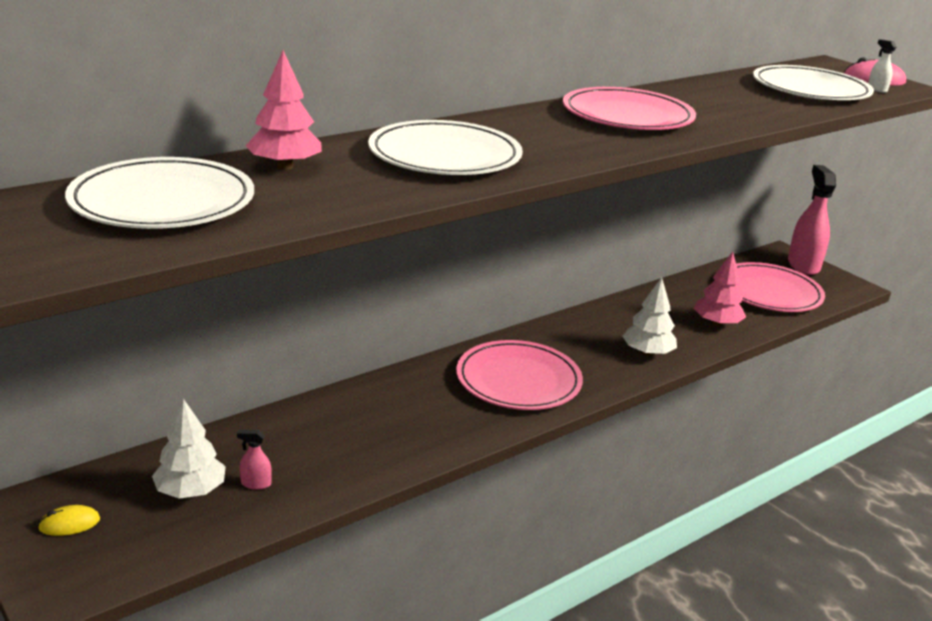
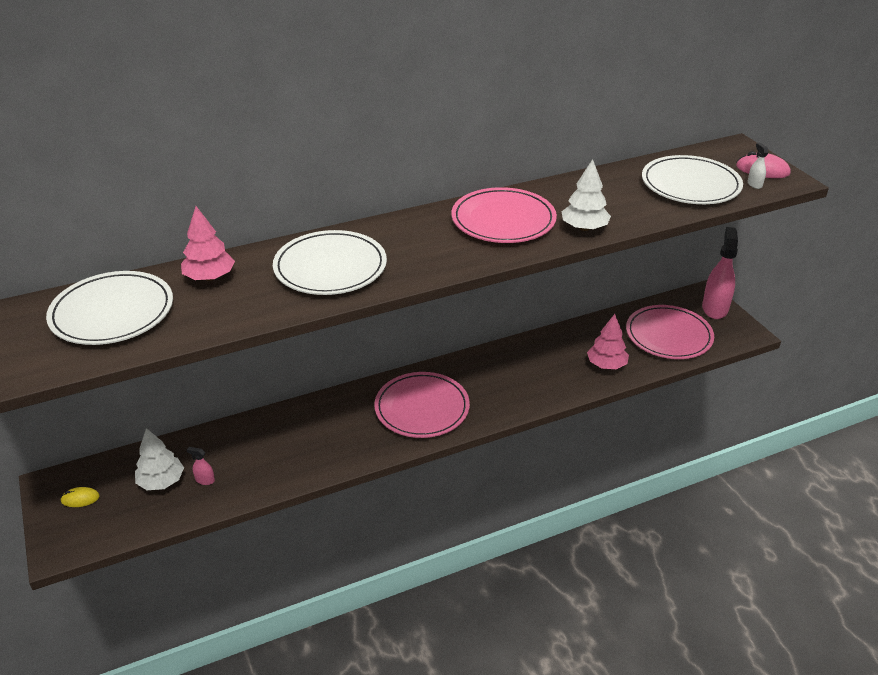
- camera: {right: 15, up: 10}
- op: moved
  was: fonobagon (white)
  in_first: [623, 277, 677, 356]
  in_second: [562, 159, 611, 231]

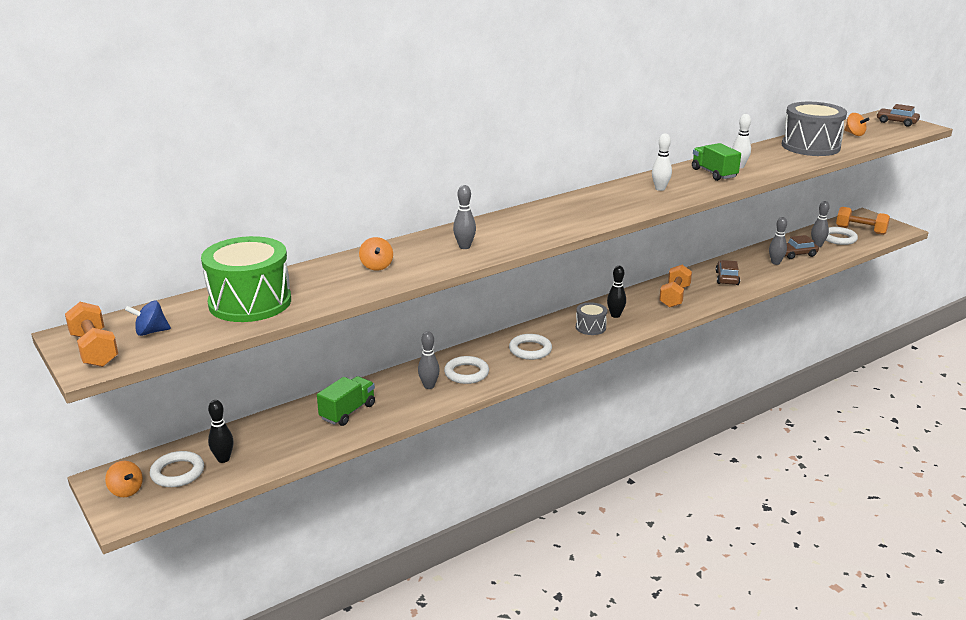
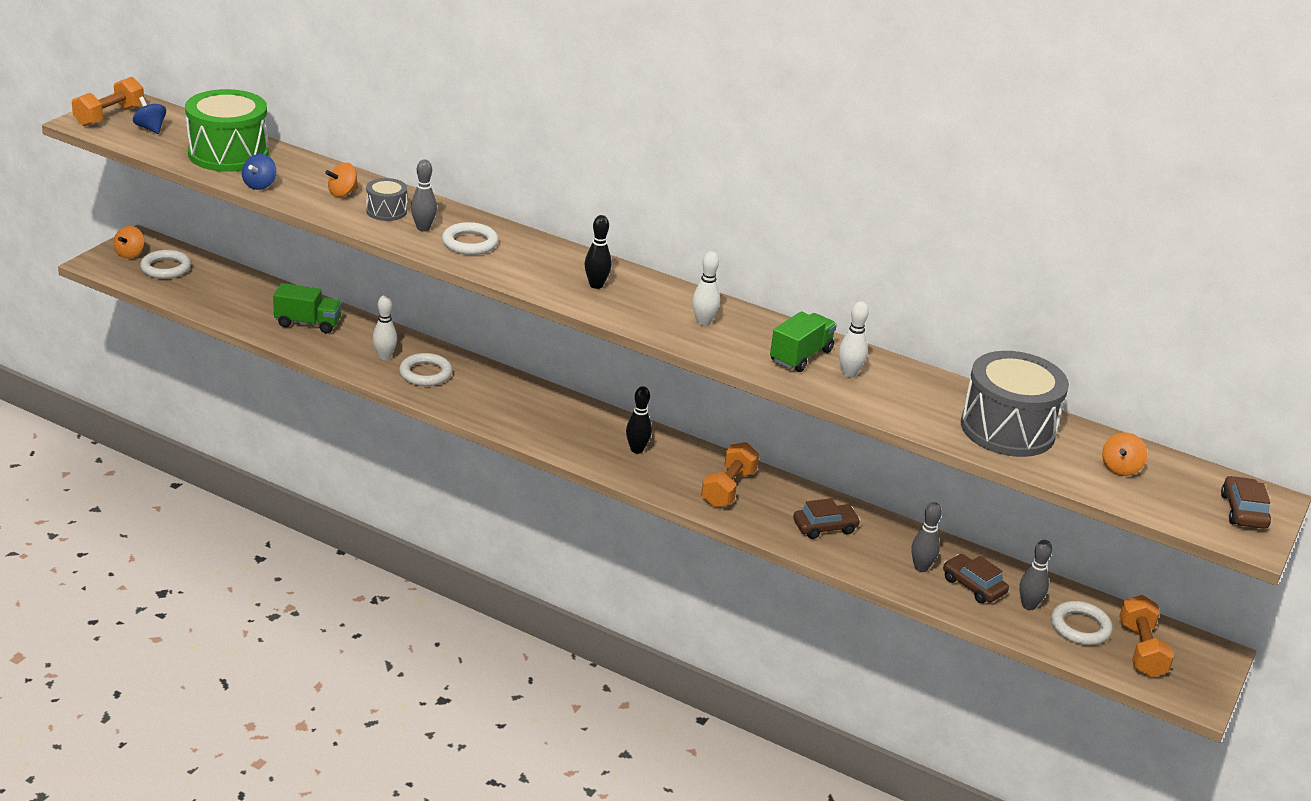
- camera: {right: 60, up: 5}
- op: turned
  was: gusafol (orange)
  in_first: [659, 265, 692, 308]
  in_second: [701, 442, 759, 507]
  clockwise: -60
- op: moved
  was: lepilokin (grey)
  in_first: [576, 302, 607, 335]
  in_second: [366, 178, 407, 221]
- op: recoloured
  was: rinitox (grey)
  now: rinitox (white)
  in_first: [418, 331, 440, 389]
  in_second: [373, 295, 397, 360]
- op: moved
  was: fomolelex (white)
  in_first: [509, 334, 552, 360]
  in_second: [442, 222, 498, 255]
- op: moved
  was: rinitox (black)
  in_first: [208, 400, 234, 463]
  in_second: [585, 215, 612, 289]
- op: added
  now: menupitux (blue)
  in_second: [242, 154, 276, 190]

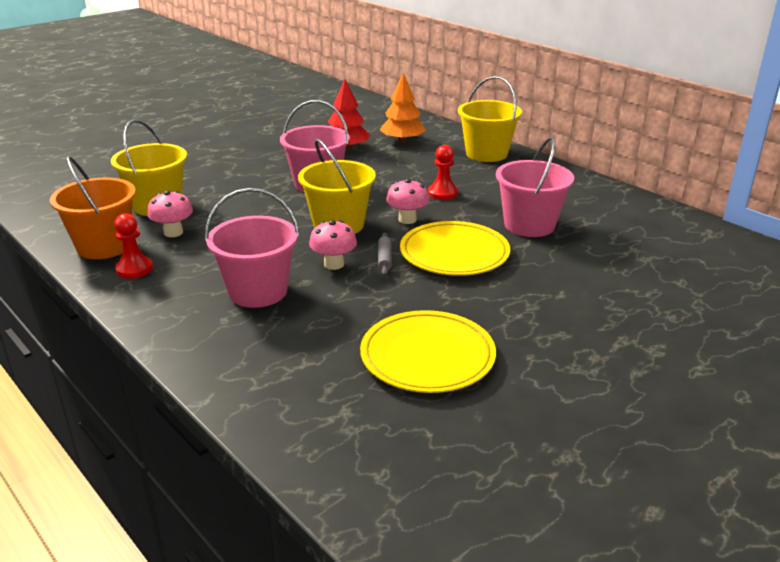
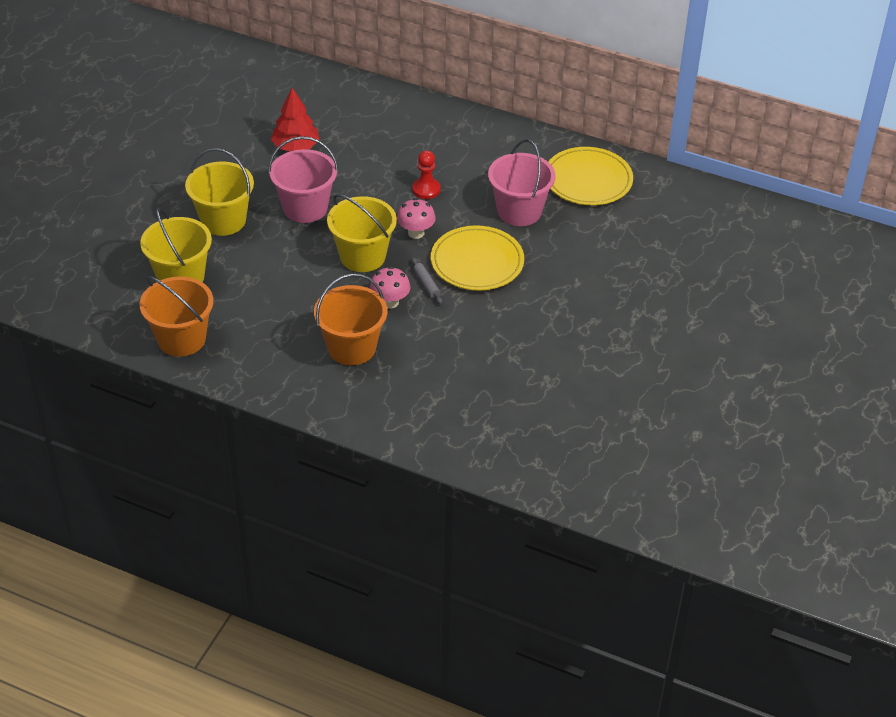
- camera: {right: -25, up: 15}
- op: removed
  was: fonobagon (orange)
  in_first: [380, 73, 426, 143]
- op: moved
  was: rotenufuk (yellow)
  in_first: [458, 76, 522, 162]
  in_second: [185, 148, 254, 236]
- op: recoloured
  was: rotenufuk (pink)
  now: rotenufuk (orange)
  in_first: [205, 188, 299, 308]
  in_second: [314, 273, 387, 365]
- op: removed
  was: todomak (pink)
  in_first: [147, 191, 193, 237]
- op: removed
  was: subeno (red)
  in_first: [114, 214, 153, 279]
- op: moved
  was: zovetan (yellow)
  in_first: [360, 310, 496, 393]
  in_second: [548, 147, 633, 205]

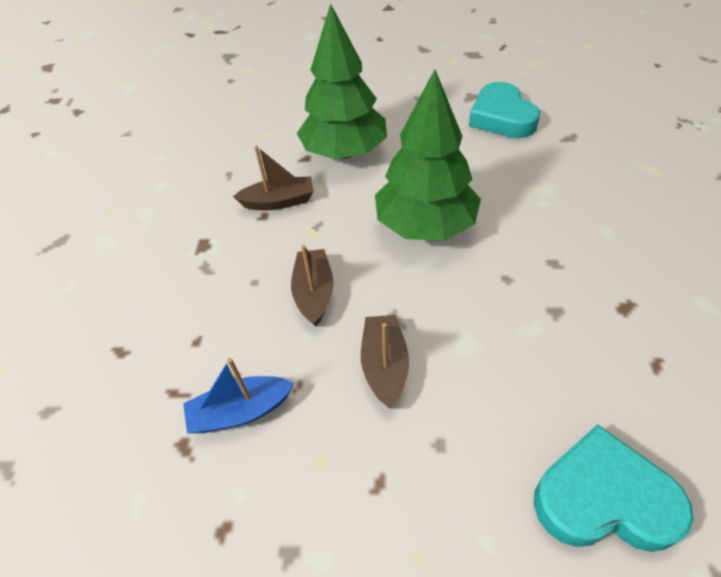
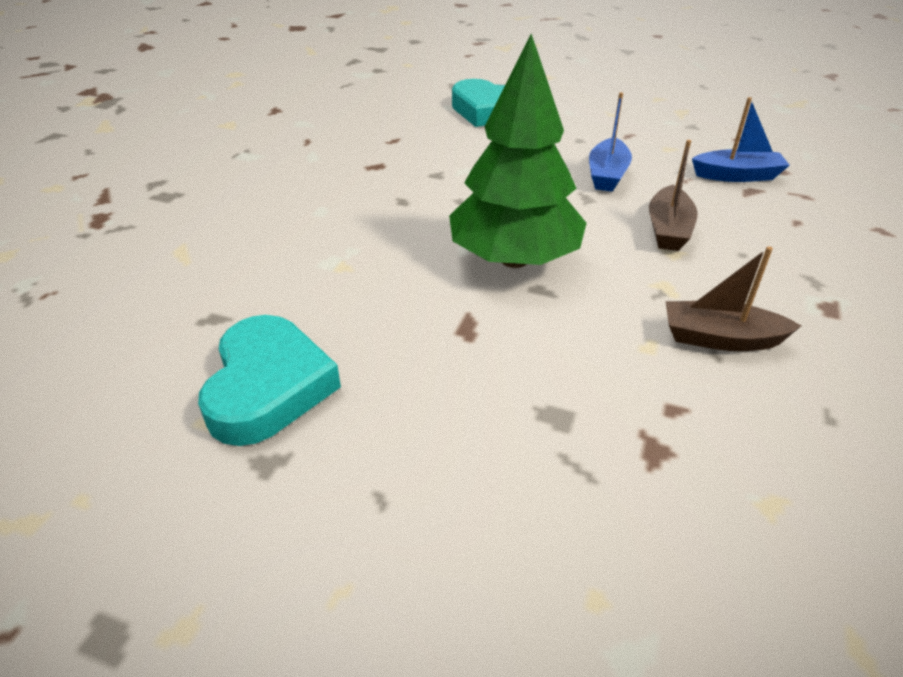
- camera: {right: -165, up: -10}
- op: removed
  was: fonobagon (green)
  in_first: [297, 4, 387, 159]
- op: recoloured
  was: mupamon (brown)
  now: mupamon (blue)
  in_first: [361, 315, 409, 409]
  in_second: [589, 92, 632, 192]

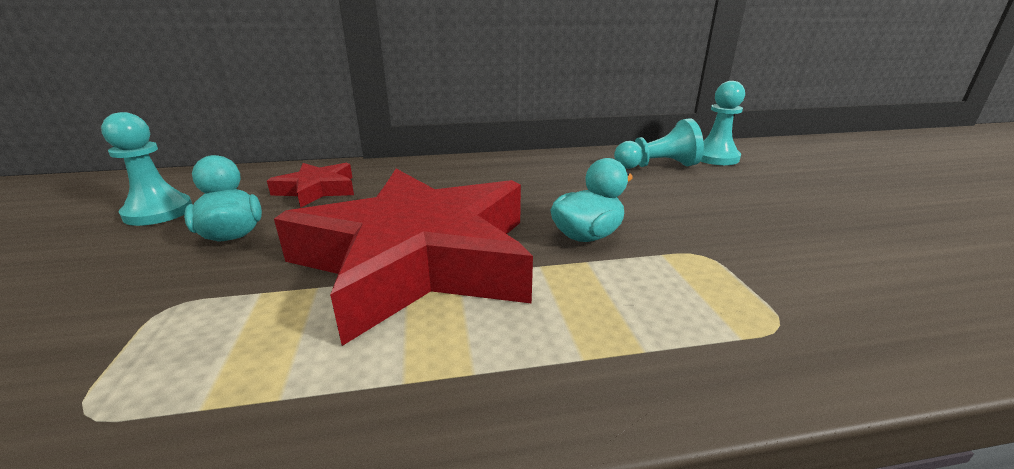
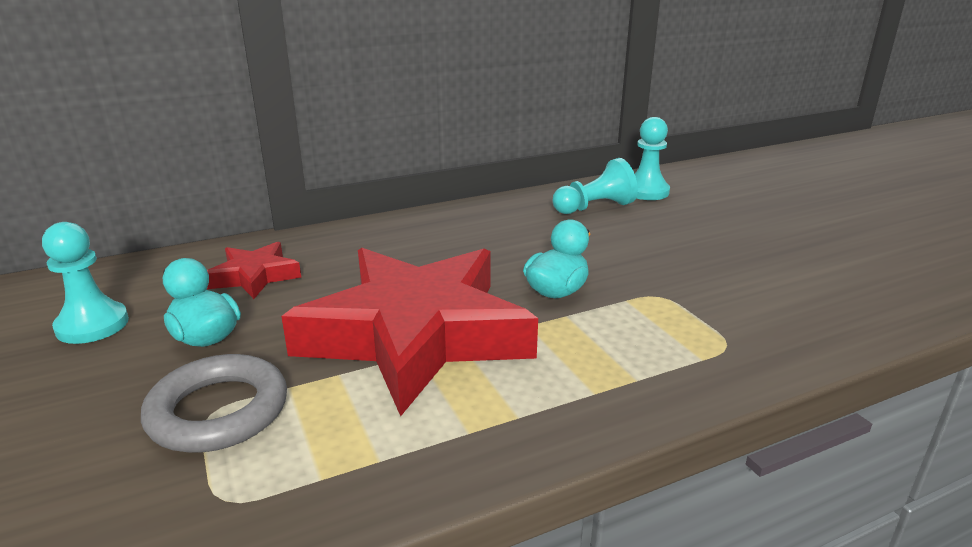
- camera: {right: -15, up: 0}
- op: added
  now: fomolelex (grey)
  in_second: [141, 354, 287, 453]

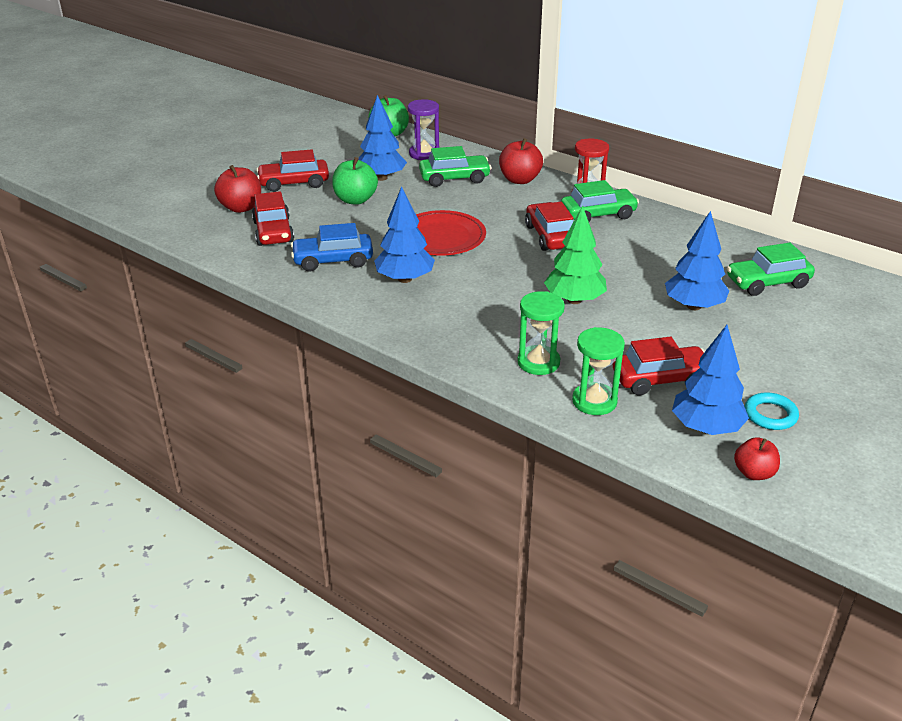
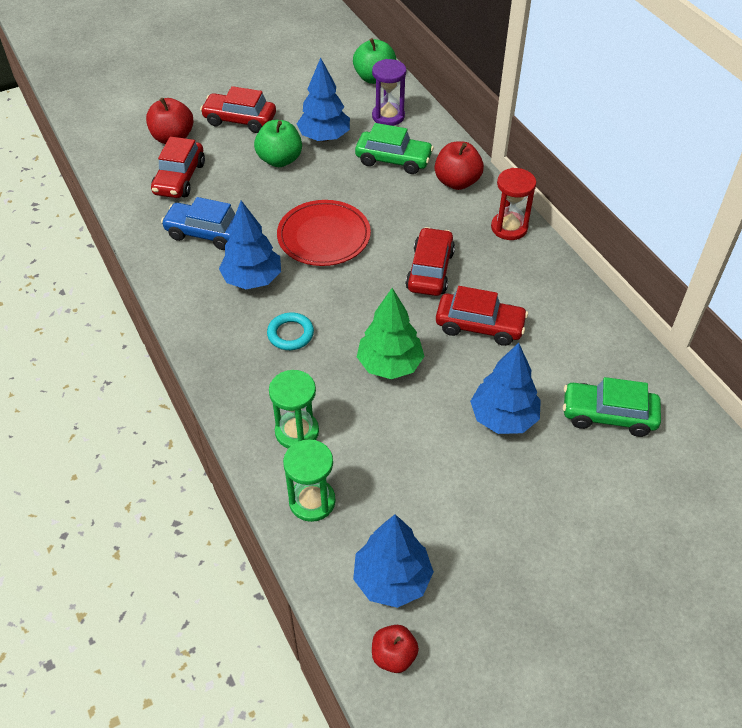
- camera: {right: 25, up: 15}
- op: removed
  was: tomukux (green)
  in_first: [561, 180, 639, 222]
- op: moved
  was: tomukux (red)
  in_first: [613, 337, 705, 395]
  in_second: [436, 286, 528, 346]
- op: moved
  was: fomolelex (turquoise)
  in_first: [745, 392, 799, 430]
  in_second: [267, 312, 314, 350]

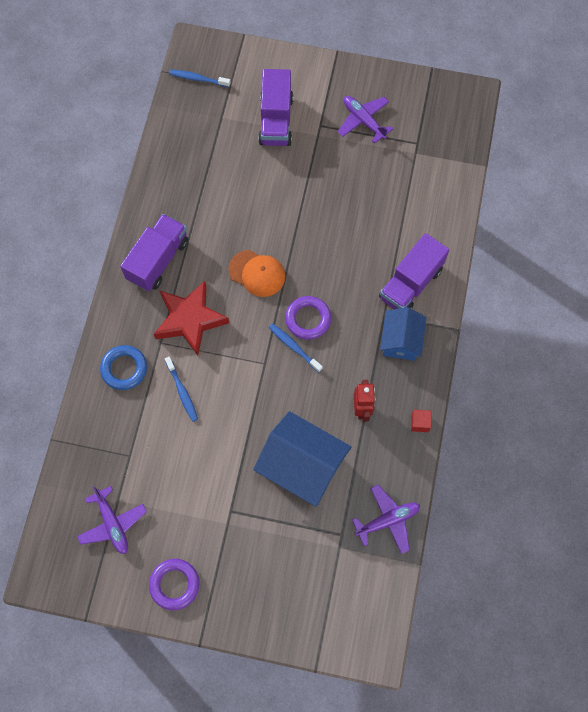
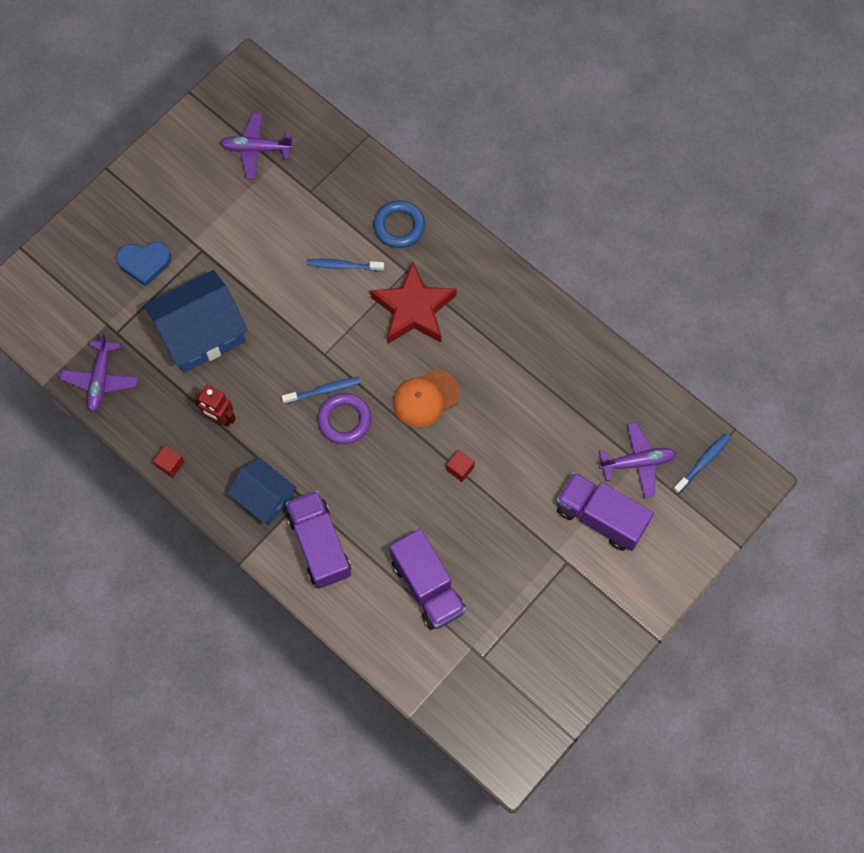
- camera: {right: 120, up: 0}
- op: moved
  was: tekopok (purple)
  in_first: [338, 96, 393, 143]
  in_second: [599, 422, 677, 498]
- op: moved
  was: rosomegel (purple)
  in_first: [120, 214, 189, 291]
  in_second: [389, 529, 466, 630]
- op: removed
  was: fomolelex (purple)
  in_first: [149, 559, 199, 610]
- op: added
  now: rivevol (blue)
  in_second: [116, 242, 171, 286]
- op: added
  now: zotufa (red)
  in_second: [446, 450, 475, 482]

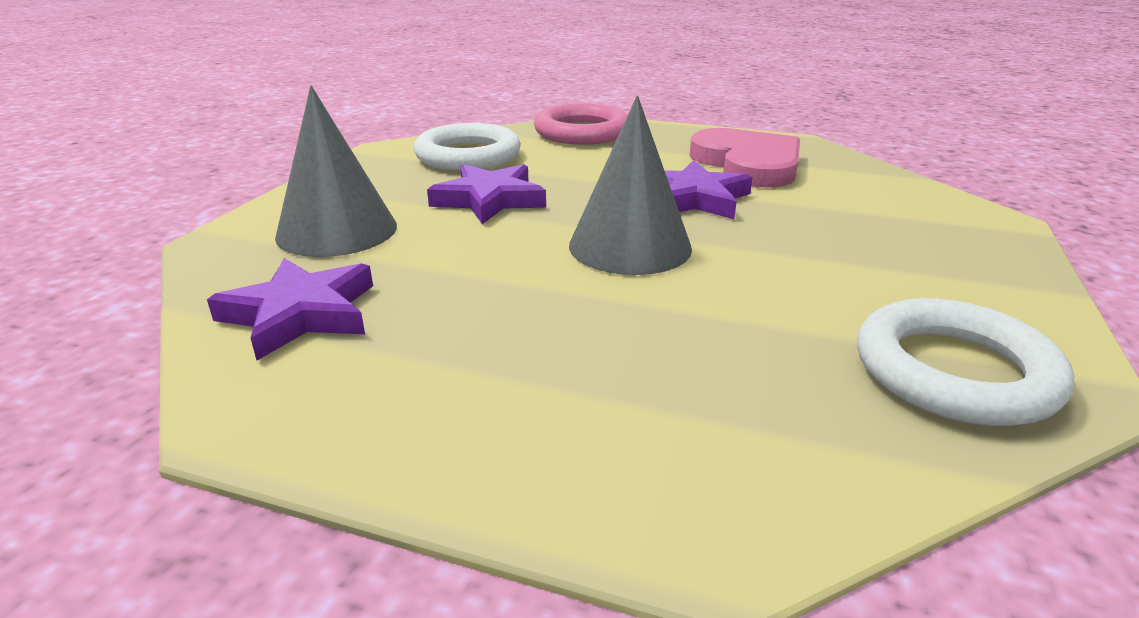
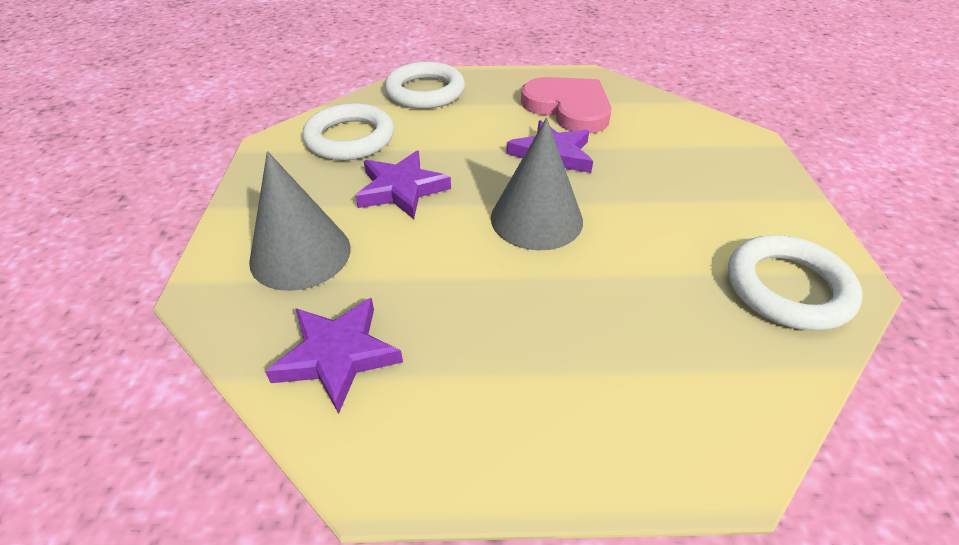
- camera: {right: -20, up: 15}
- op: recoloured
  was: fomolelex (pink)
  now: fomolelex (white)
  in_first: [534, 103, 628, 145]
  in_second: [385, 62, 465, 109]

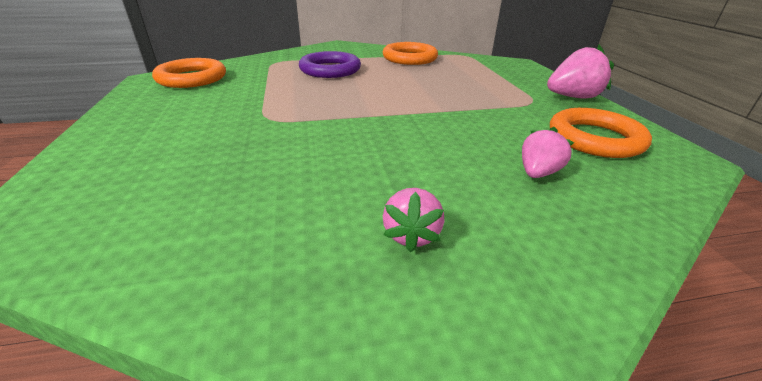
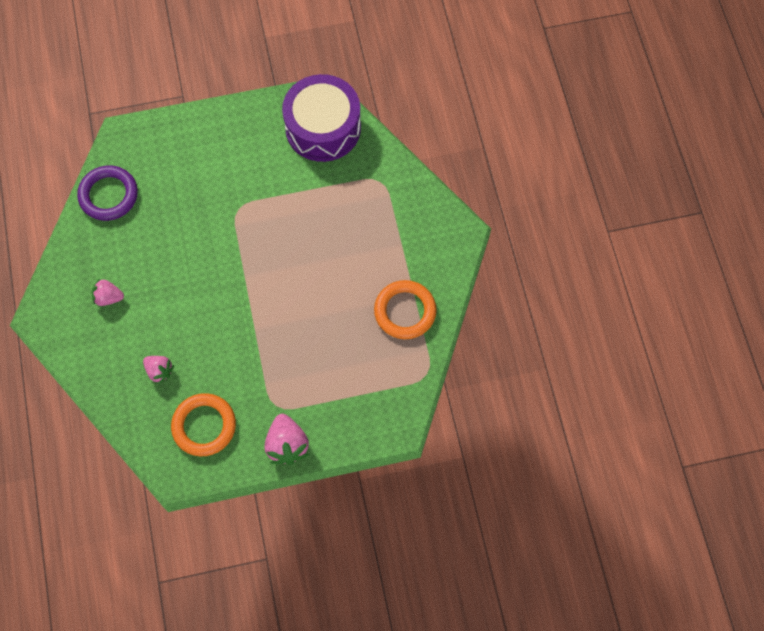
- camera: {right: 90, up: 35}
- op: moved
  was: fomolelex (purple)
  in_first: [299, 51, 361, 78]
  in_second: [77, 165, 138, 221]
- op: replaced
  was: fomolelex (orange)
  now: lepilokin (purple)
  in_first: [152, 58, 226, 88]
  in_second: [282, 74, 361, 162]

